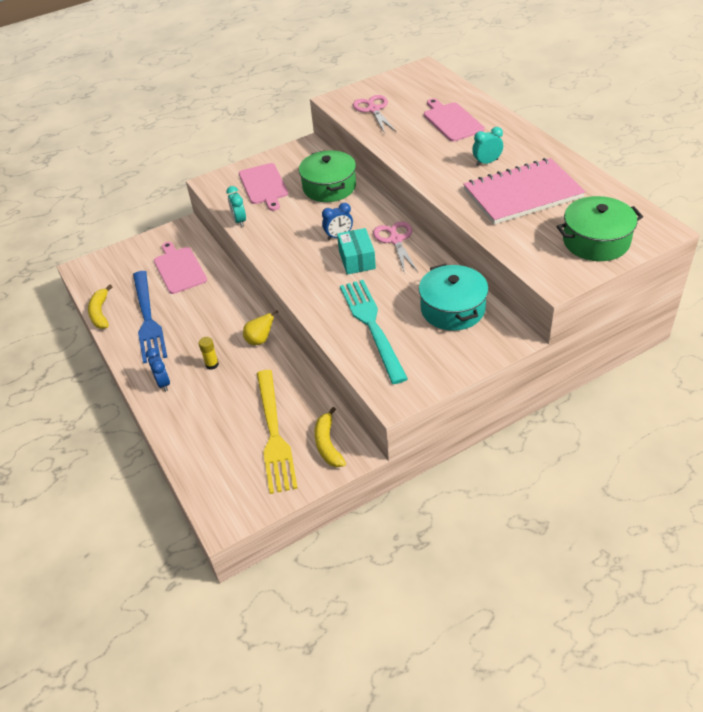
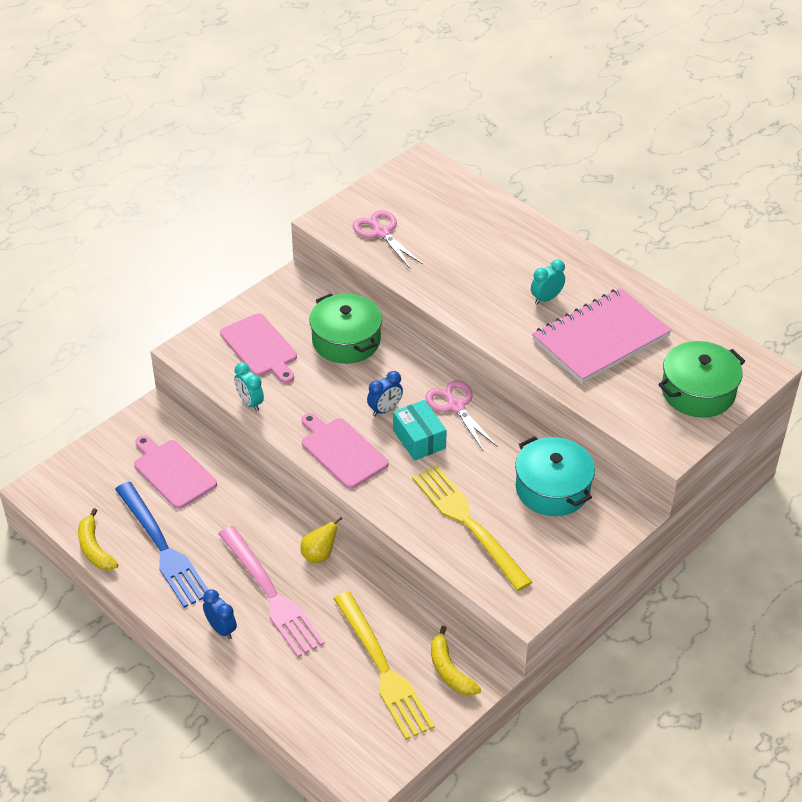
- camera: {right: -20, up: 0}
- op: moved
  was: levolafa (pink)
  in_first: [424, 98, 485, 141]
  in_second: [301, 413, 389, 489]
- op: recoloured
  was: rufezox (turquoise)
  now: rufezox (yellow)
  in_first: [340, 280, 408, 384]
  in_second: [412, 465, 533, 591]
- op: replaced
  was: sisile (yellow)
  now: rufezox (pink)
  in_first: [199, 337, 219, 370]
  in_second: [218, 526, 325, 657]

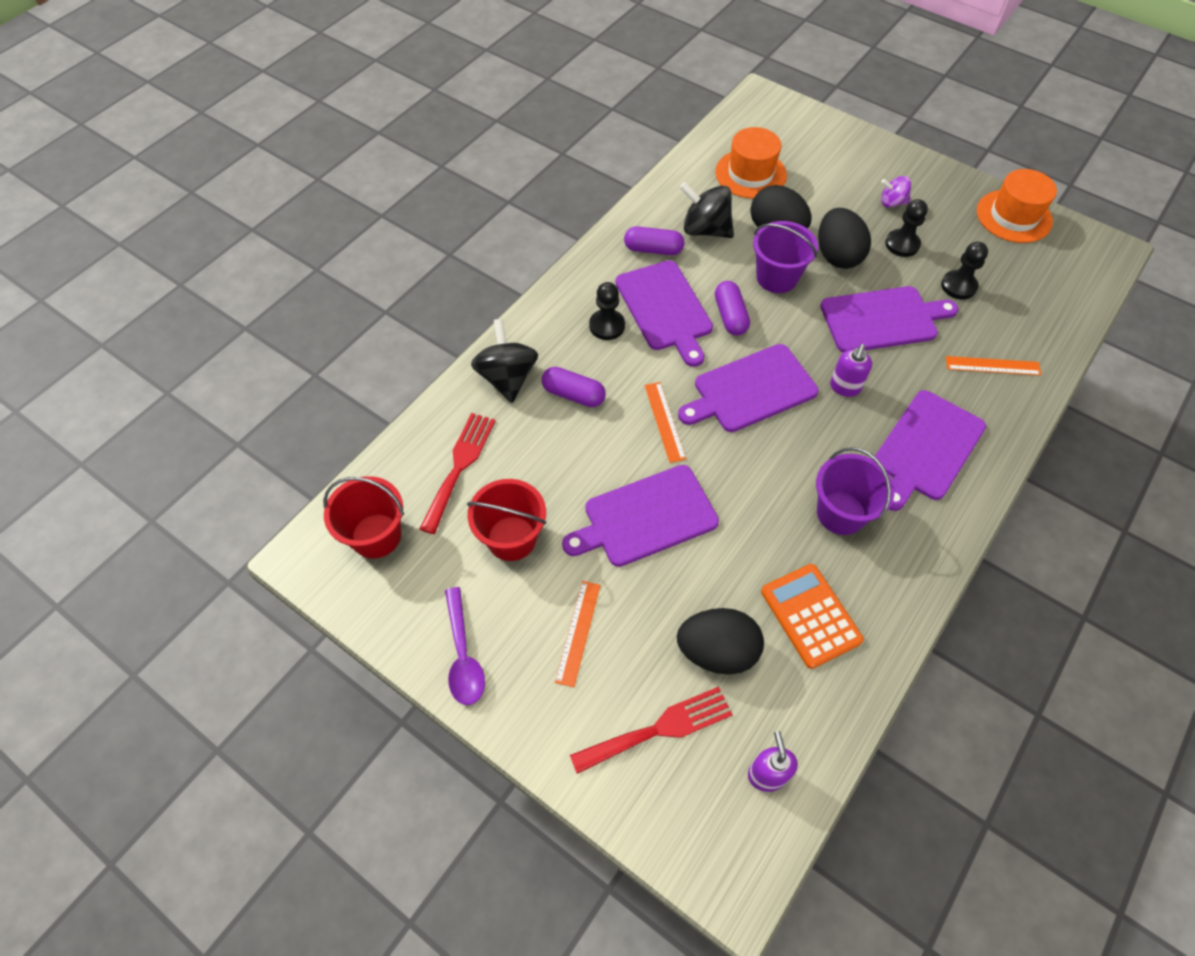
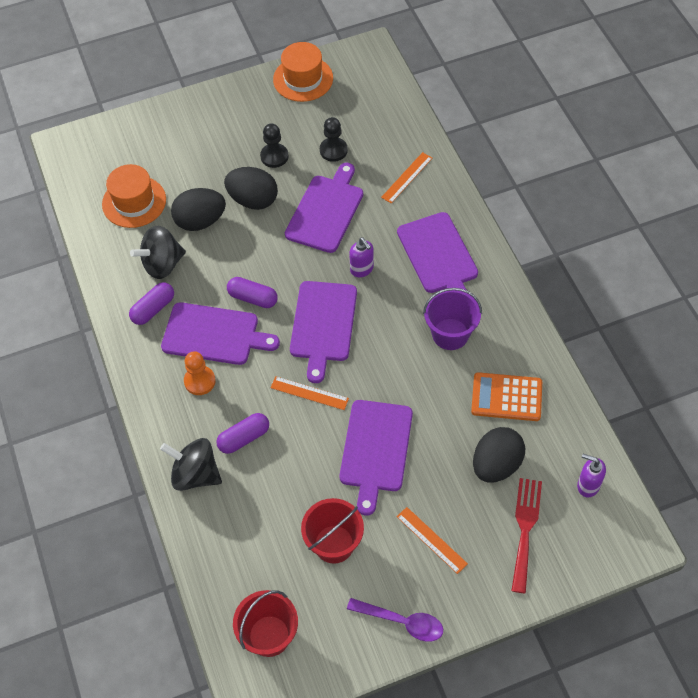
- camera: {right: -55, up: 0}
- op: removed
  was: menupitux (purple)
  in_first: [881, 176, 911, 208]
- op: removed
  was: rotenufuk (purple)
  in_first: [753, 221, 818, 293]
- op: recoloured
  was: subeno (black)
  now: subeno (orange)
  in_first: [589, 282, 625, 340]
  in_second: [184, 351, 216, 395]
- op: removed
  was: rufezox (red)
  in_first: [419, 413, 495, 534]

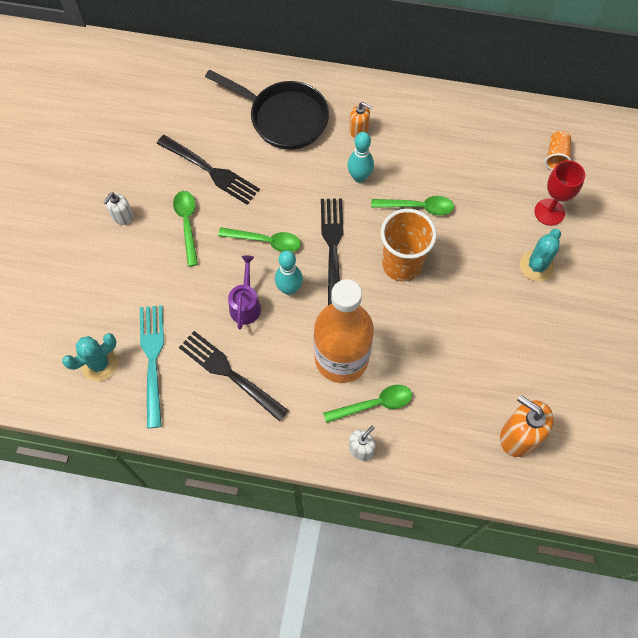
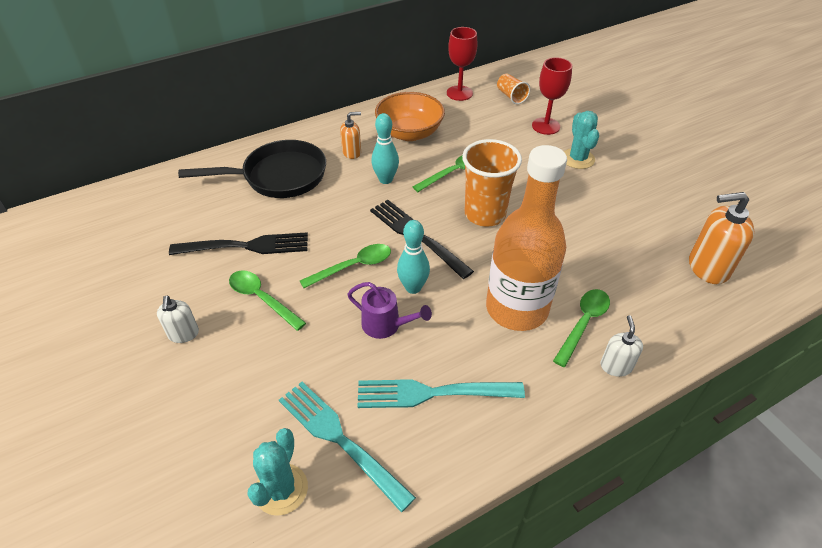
- camera: {right: -40, up: -20}
- op: turned
  was: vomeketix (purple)
  in_first: [228, 255, 261, 330]
  in_second: [347, 282, 432, 339]
  clockwise: 150
- op: recoloured
  was: rufezox (black)
  now: rufezox (turquoise)
  in_first: [179, 331, 289, 422]
  in_second: [357, 379, 525, 408]
- op: added
  now: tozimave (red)
  in_second: [447, 27, 477, 101]
- op: added
  now: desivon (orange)
  in_second: [375, 92, 445, 141]

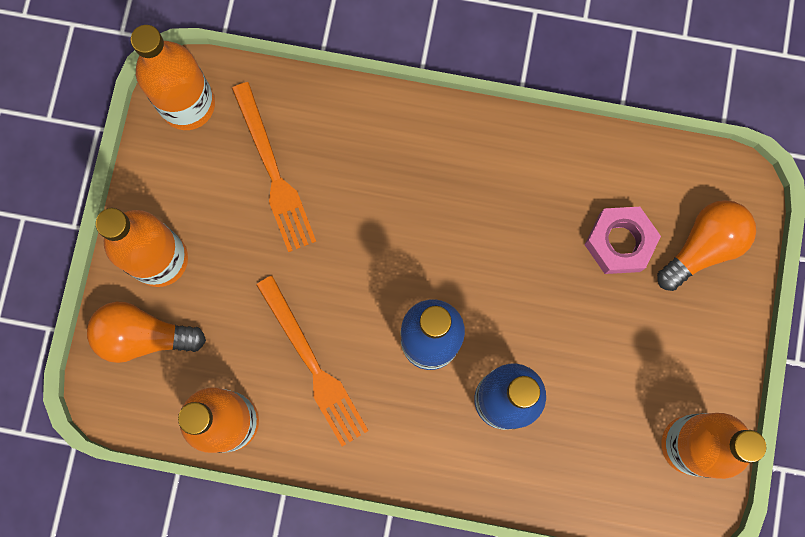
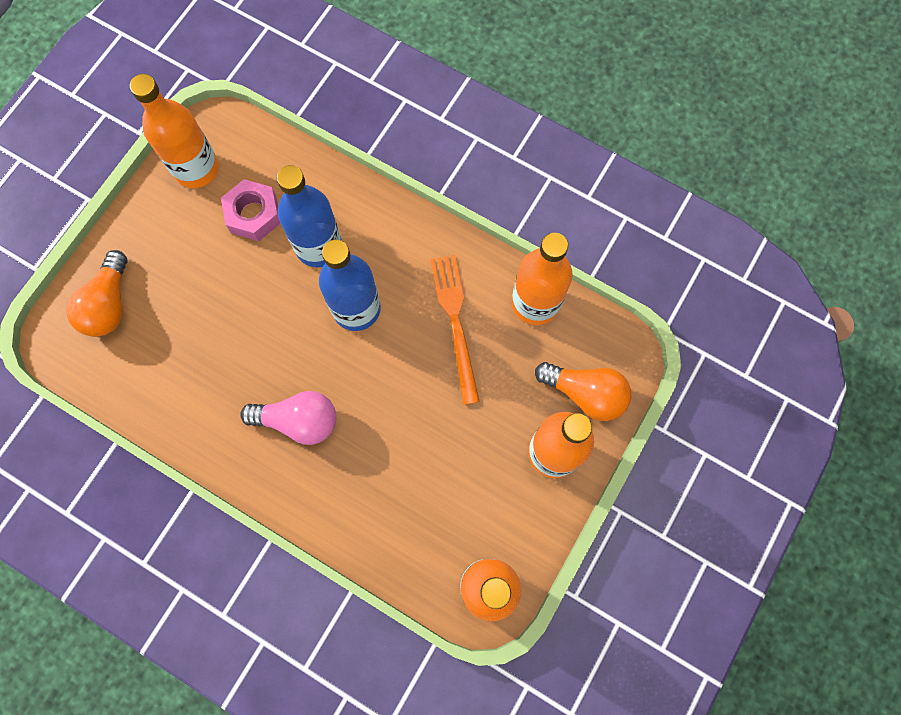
- camera: {right: -160, up: -5}
- op: removed
  was: rufezox (orange)
  in_first: [232, 82, 316, 252]
- op: turned
  was: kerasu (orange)
  in_first: [657, 200, 756, 291]
  in_second: [66, 250, 128, 337]
  clockwise: -60
- op: moved
  was: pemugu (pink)
  in_first: [585, 207, 661, 274]
  in_second: [221, 179, 280, 241]
- op: added
  now: kerasu (pink)
  in_second: [240, 391, 336, 445]

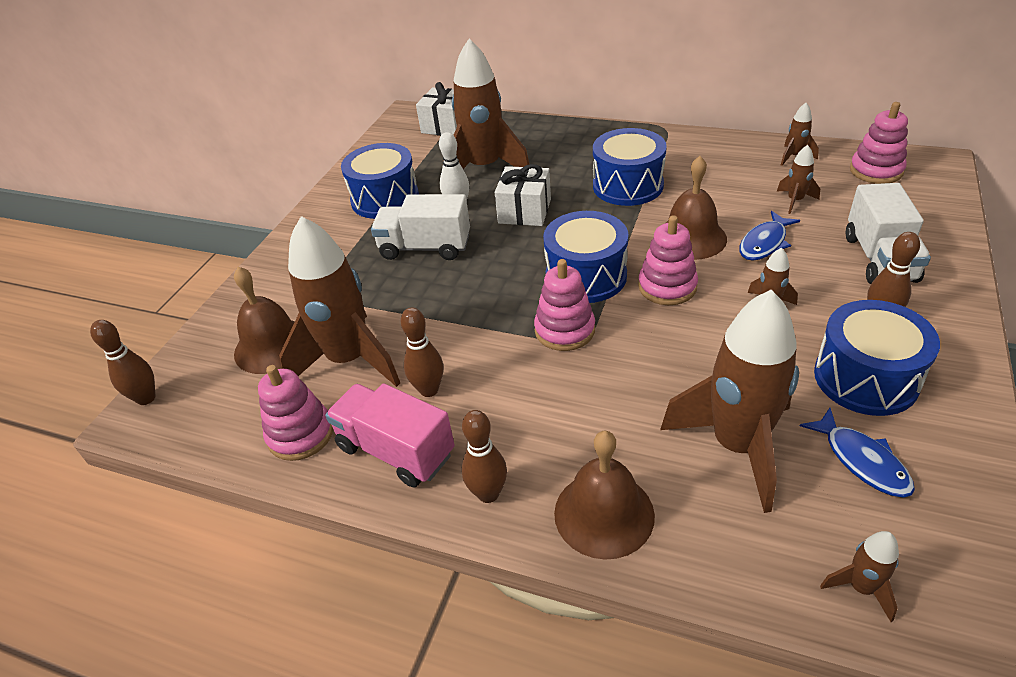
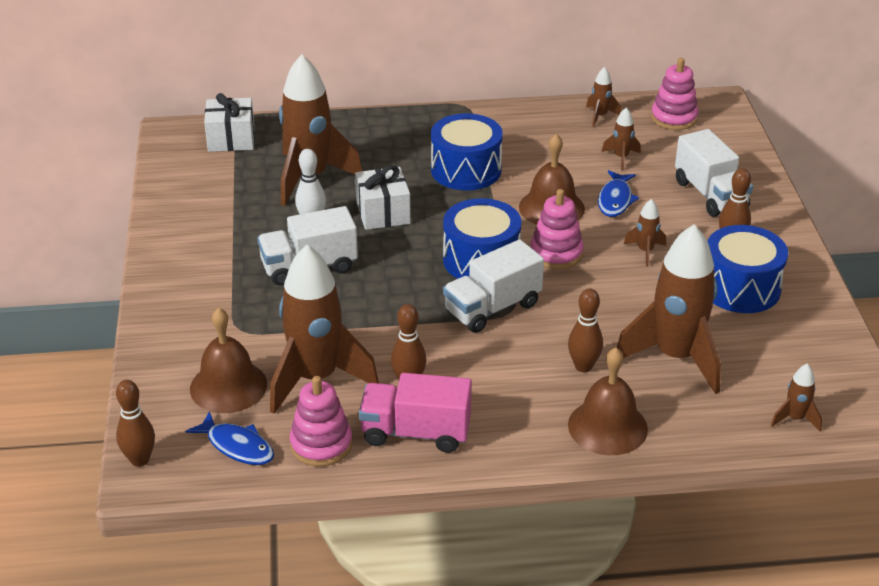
- camera: {right: -30, up: -5}
- op: removed
  was: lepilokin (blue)
  in_first: [341, 143, 419, 219]
- op: replaced
  was: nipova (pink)
  now: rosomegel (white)
  in_first: [534, 259, 595, 351]
  in_second: [443, 240, 544, 333]
- op: moved
  was: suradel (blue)
  in_first: [800, 408, 915, 498]
  in_second: [186, 411, 274, 465]
- op: moved
  was: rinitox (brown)
  in_first: [462, 410, 507, 503]
  in_second: [568, 288, 603, 372]

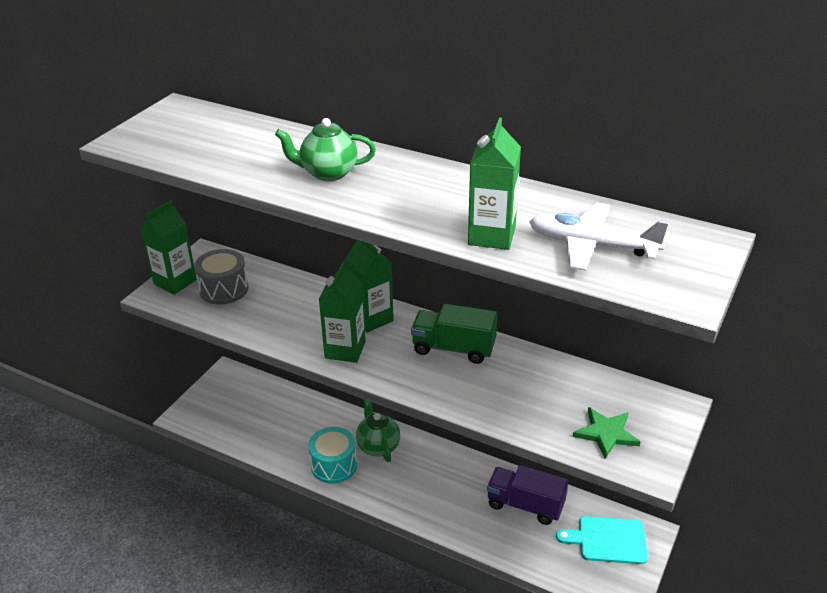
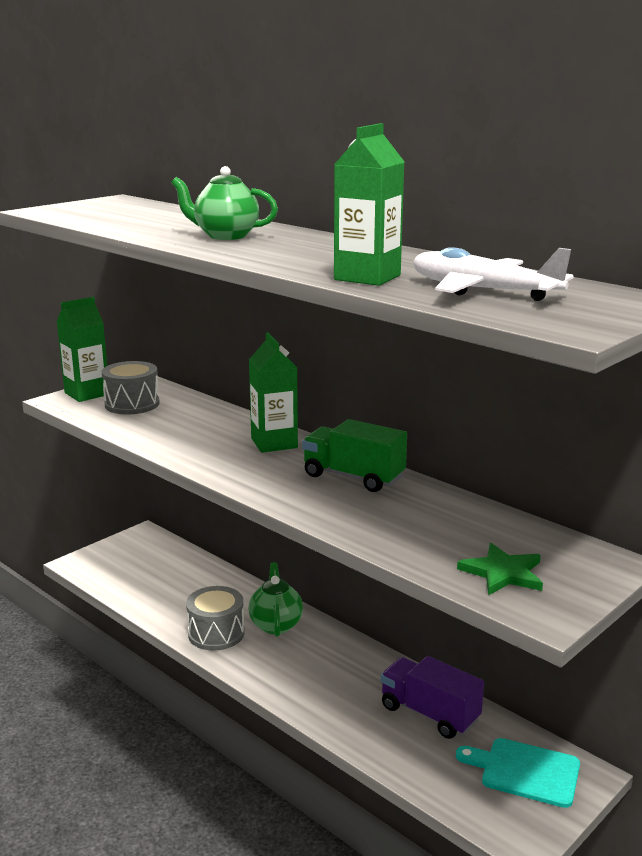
- camera: {right: 15, up: -15}
- op: removed
  was: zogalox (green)
  in_first: [319, 261, 366, 363]
- op: recoloured
  was: lepilokin (turquoise)
  now: lepilokin (grey)
  in_first: [308, 427, 357, 483]
  in_second: [186, 586, 245, 651]

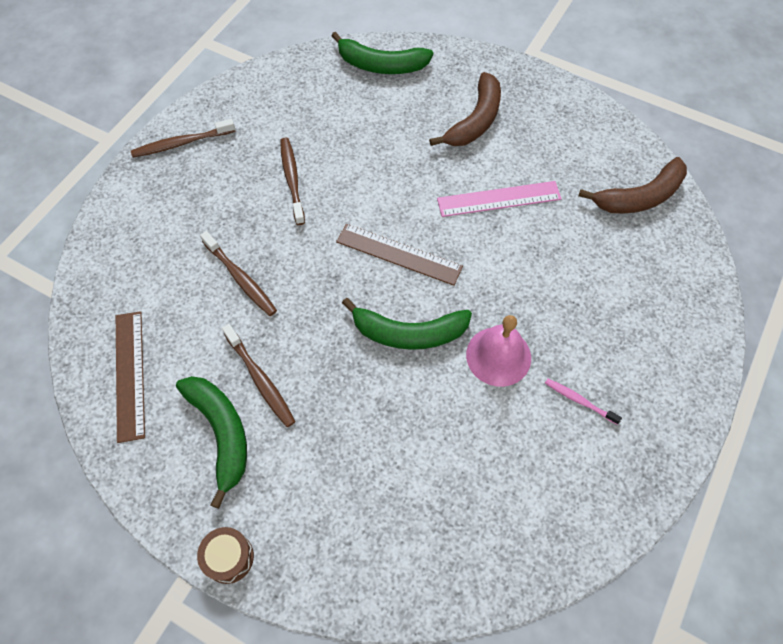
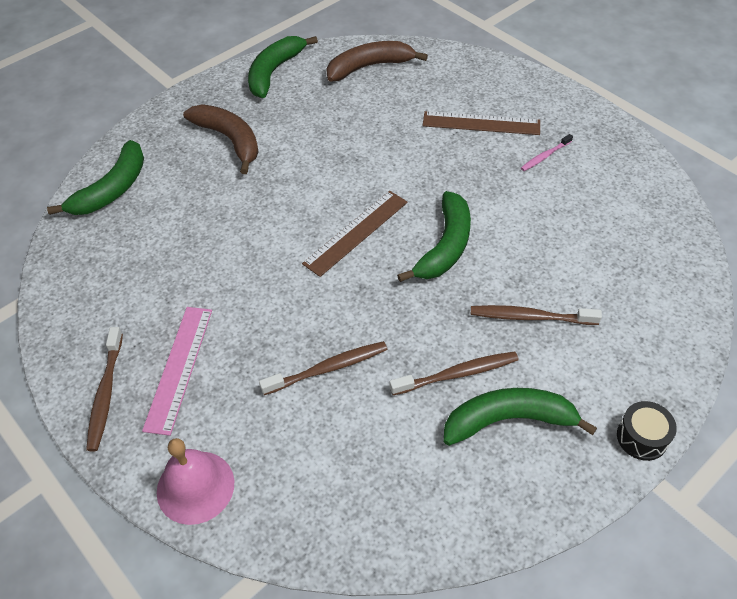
- camera: {right: -70, up: -10}
- op: moved
  was: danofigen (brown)
  in_first: [280, 138, 305, 225]
  in_second: [471, 305, 602, 325]
- op: turned
  was: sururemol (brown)
  in_first: [579, 157, 687, 214]
  in_second: [326, 41, 428, 82]
  clockwise: -105
- op: moved
  was: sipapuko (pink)
  in_first: [437, 181, 561, 217]
  in_second: [142, 307, 212, 436]
- op: moved
  was: sipapuko (brown)
  in_first: [116, 311, 145, 443]
  in_second: [423, 111, 540, 135]
- op: moved
  was: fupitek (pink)
  in_first: [466, 315, 531, 387]
  in_second: [157, 438, 234, 525]
- op: recoloured
  was: lepilokin (brown)
  now: lepilokin (black)
  in_first: [197, 527, 254, 584]
  in_second: [617, 401, 677, 461]
- op: added
  now: sururemol (green)
  in_second: [248, 36, 318, 98]

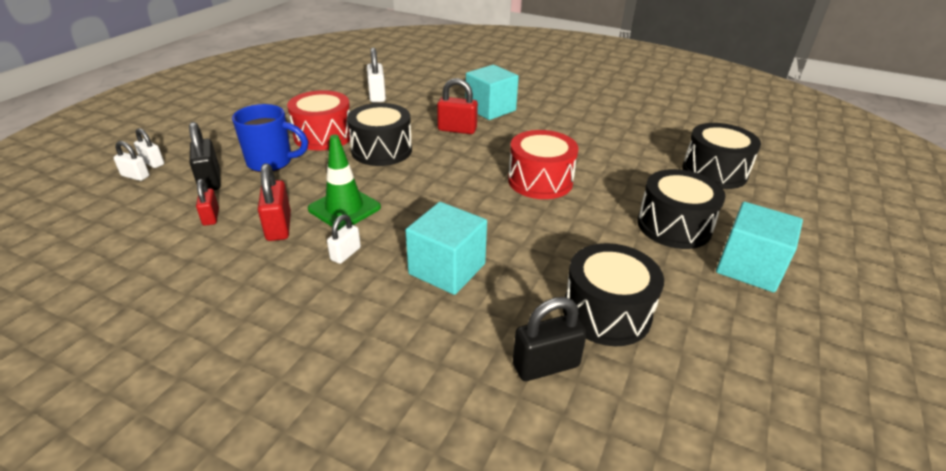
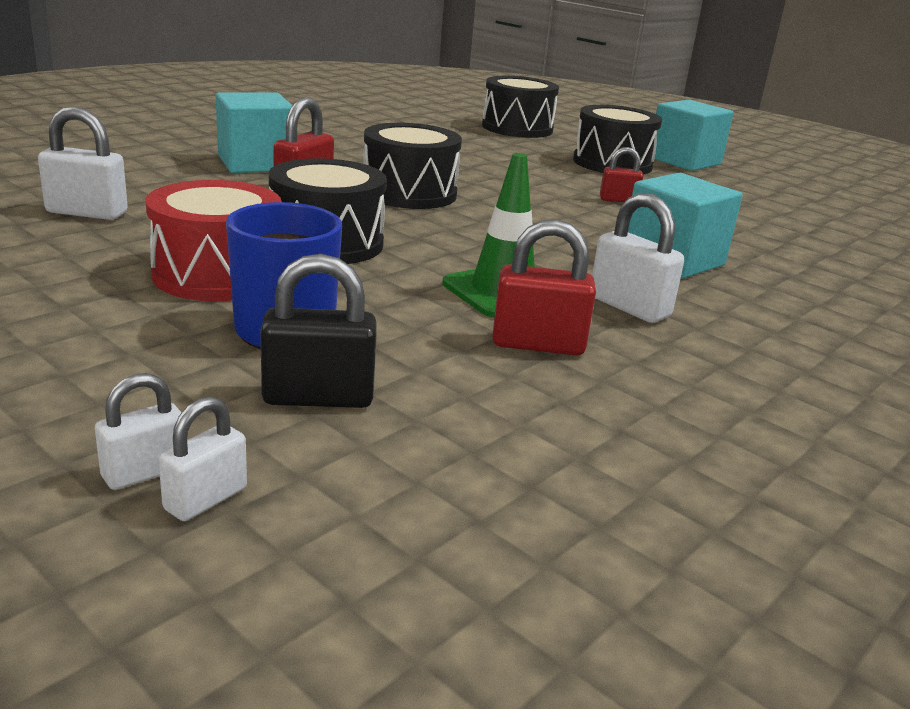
- camera: {right: -75, up: -10}
- op: removed
  was: lepilokin (red)
  in_first: [508, 130, 579, 199]
- op: moved
  was: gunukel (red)
  in_first: [196, 179, 219, 226]
  in_second: [600, 147, 643, 202]
- op: resized
  was: gunukel (white)
  in_first: [327, 214, 361, 264]
  in_second: [592, 193, 684, 323]
  ratio: 1.6
- op: moved
  was: lepilokin (black)
  in_first: [563, 243, 664, 346]
  in_second: [364, 123, 462, 209]
- op: removed
  was: gunukel (black)
  in_first: [513, 297, 587, 381]

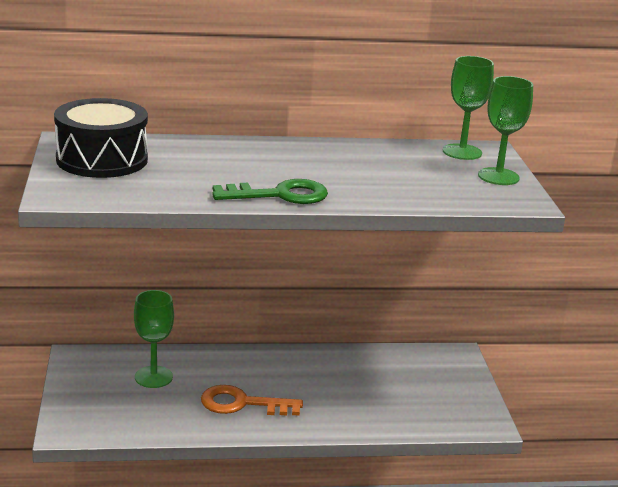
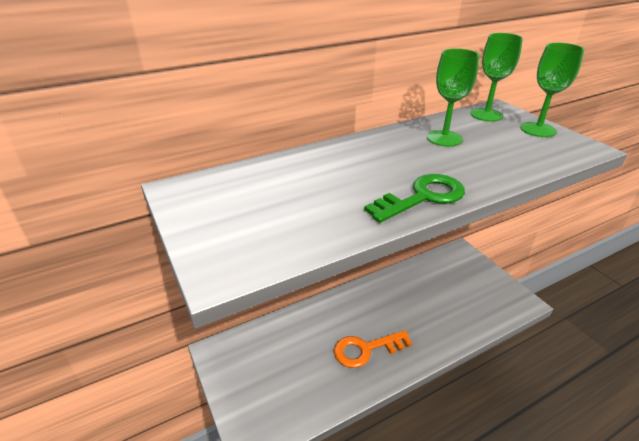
- camera: {right: -20, up: 10}
- op: removed
  was: lepilokin (black)
  in_first: [54, 98, 148, 178]
- op: moved
  was: tozimave (green)
  in_first: [134, 290, 174, 388]
  in_second: [427, 48, 479, 147]

